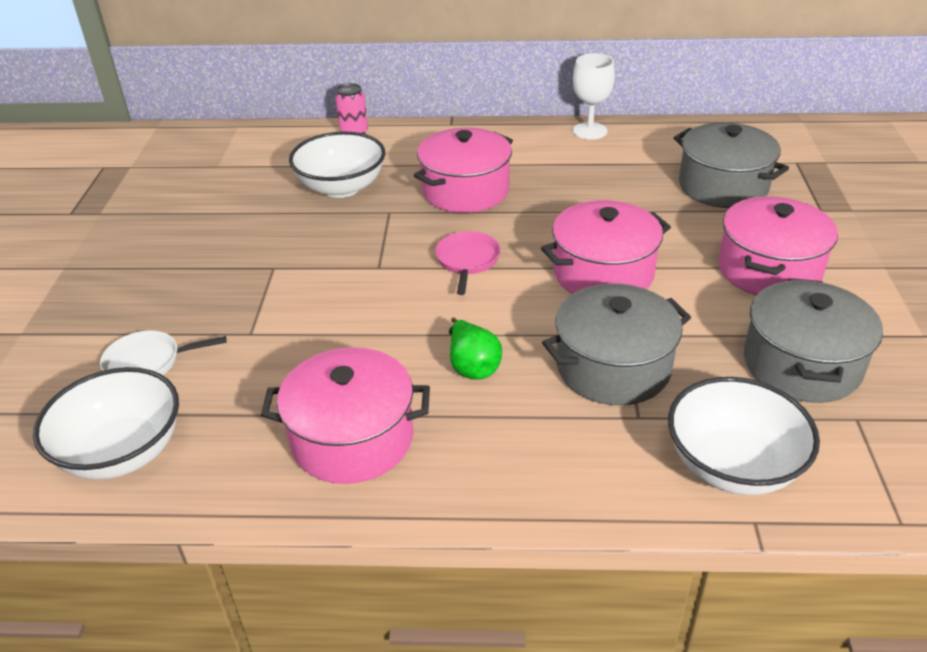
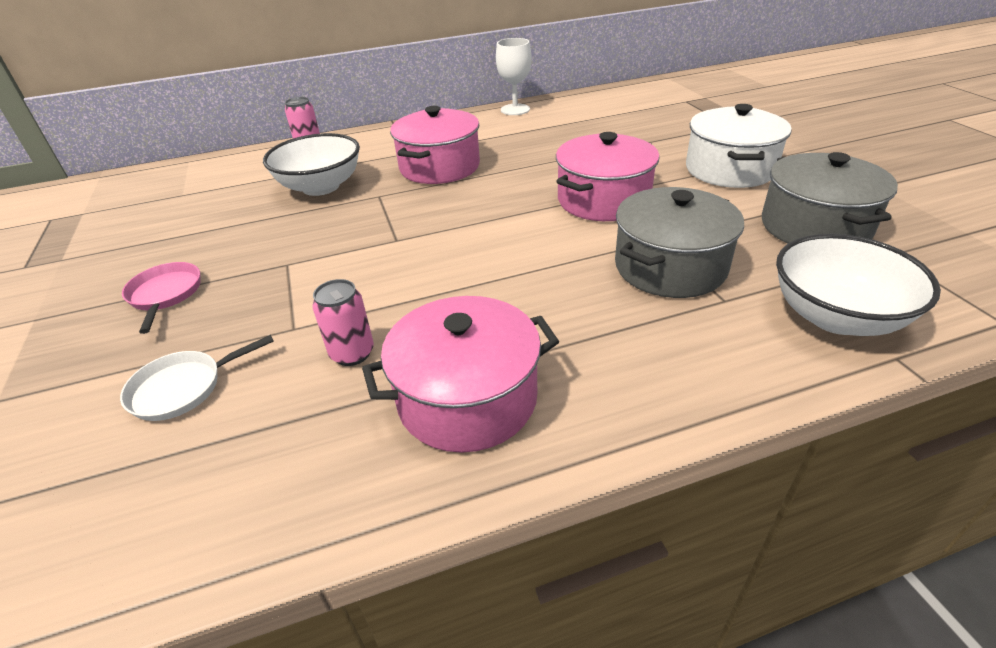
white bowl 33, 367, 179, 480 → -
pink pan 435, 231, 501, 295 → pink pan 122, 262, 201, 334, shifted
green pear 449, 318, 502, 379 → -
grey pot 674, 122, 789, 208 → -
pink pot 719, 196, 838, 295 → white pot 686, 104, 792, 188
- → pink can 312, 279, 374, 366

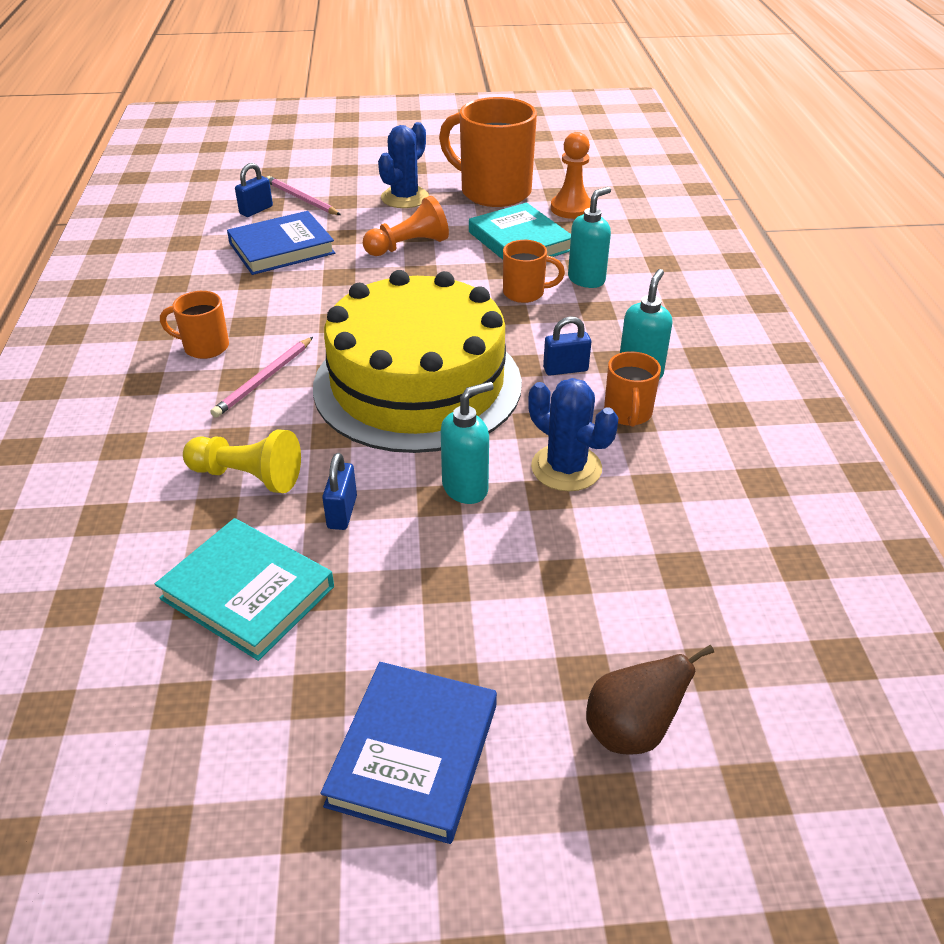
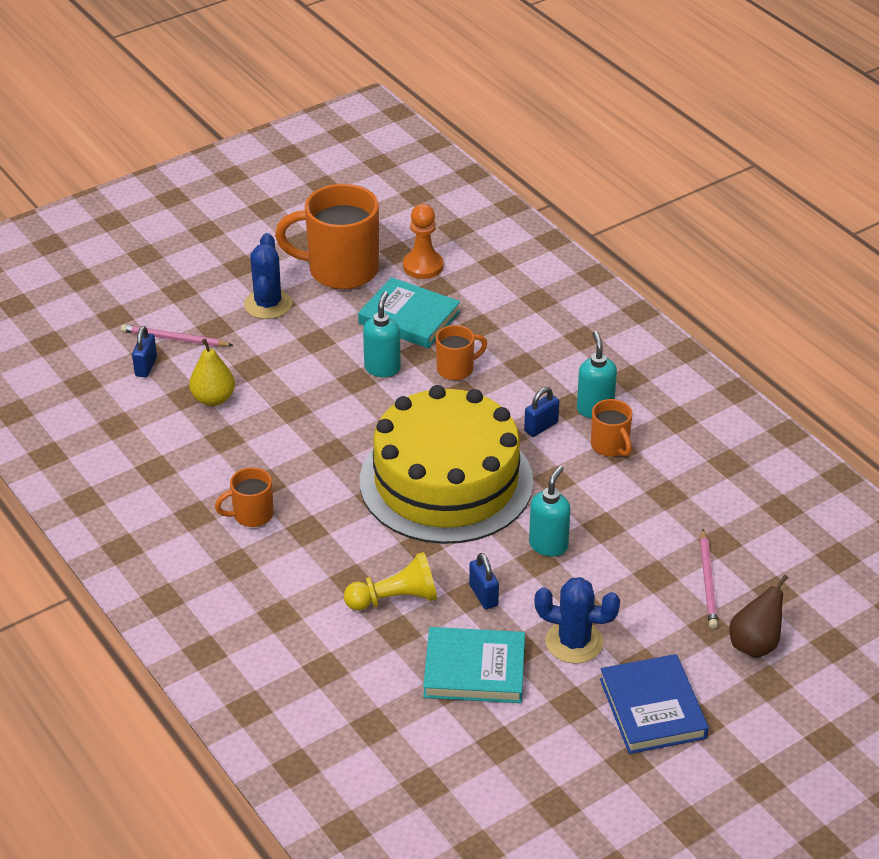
pink pencil 211, 337, 313, 418 → pink pencil 700, 529, 718, 629, shifted
blue book 227, 211, 335, 275 → yellow pear 189, 339, 235, 406
orange pawn 363, 196, 449, 256 → -
blue cactus 528, 378, 618, 491 → blue cactus 535, 577, 620, 664, shifted
turquoise soap dispenser 568, 187, 611, 288 → turquoise soap dispenser 363, 291, 401, 377, shifted

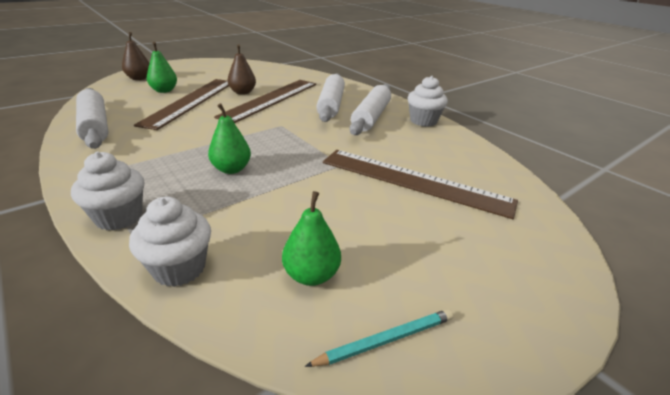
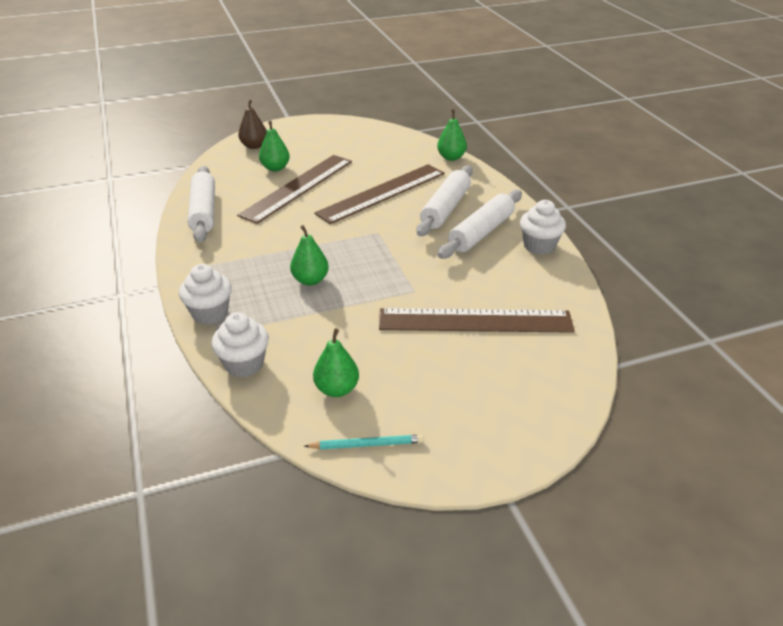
brown pear 228, 44, 256, 95 → -
brown ruler 323, 150, 518, 219 → brown ruler 379, 308, 575, 333, 45 degrees counterclockwise
- → green pear 437, 109, 467, 161

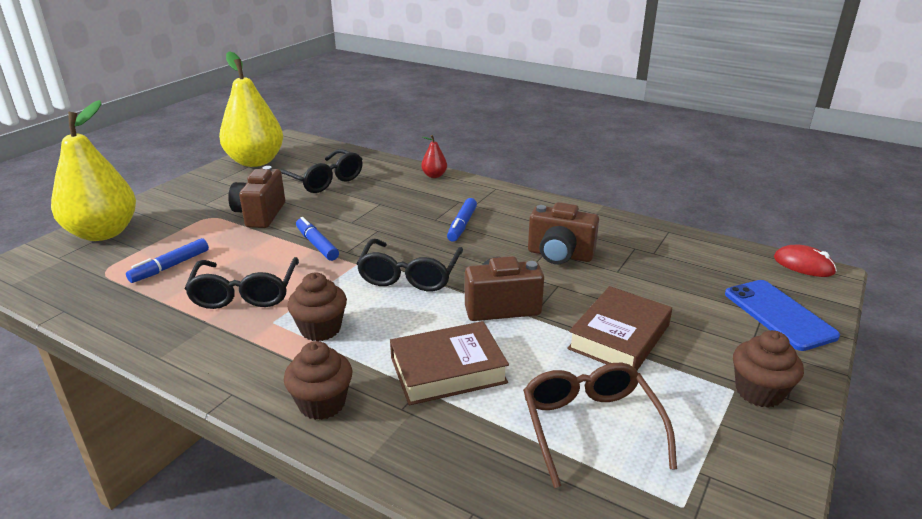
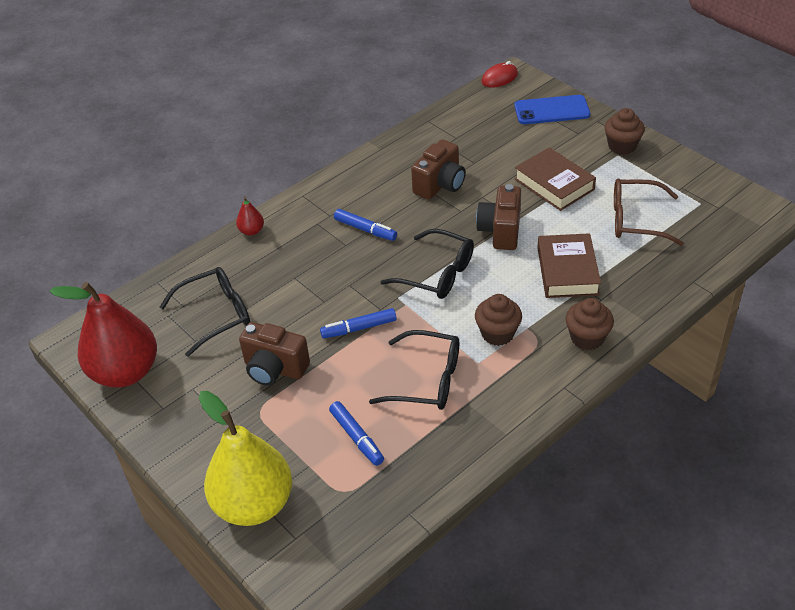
yellow pear 219, 51, 283, 167 → red pear 50, 282, 157, 388

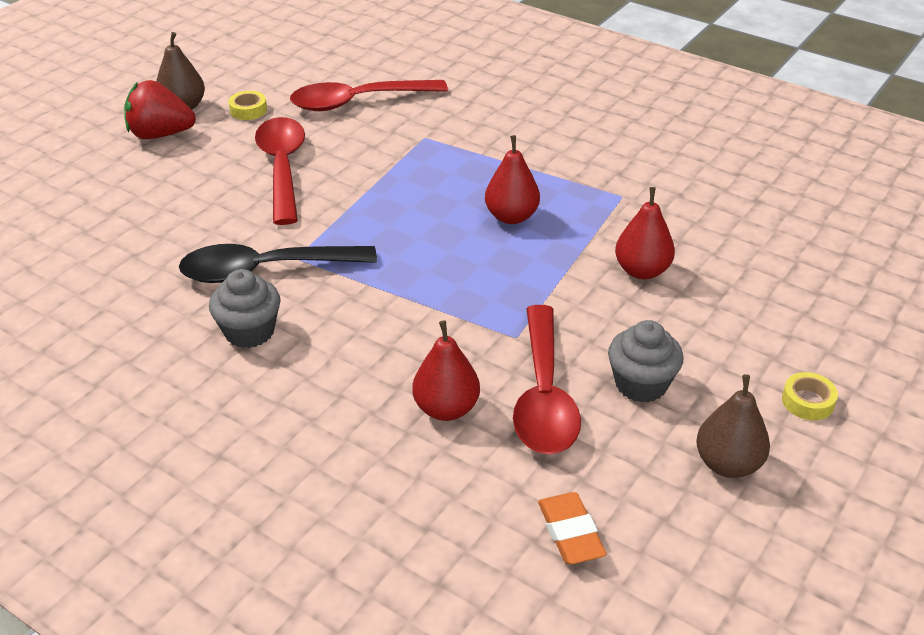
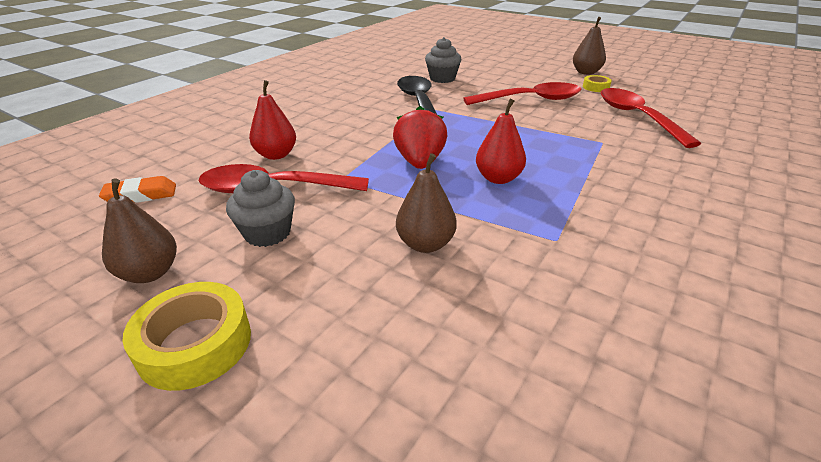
red strawberry 124, 80, 196, 139 → red strawberry 393, 106, 447, 169, shifted
grey cupcake 209, 269, 281, 348 → grey cupcake 425, 37, 462, 83, shifted
red pear 615, 187, 675, 279 → brown pear 396, 153, 457, 253
yellow tape 782, 372, 838, 420 → yellow tape 122, 282, 251, 391, x1.86

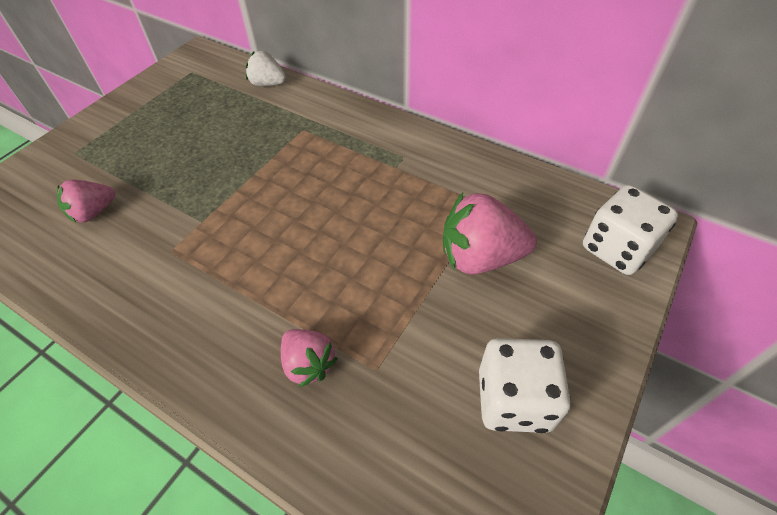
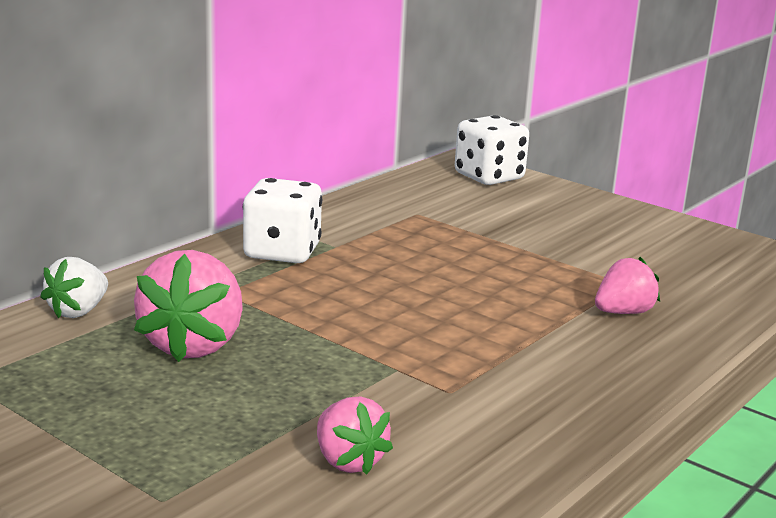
pink strawberry 443, 193, 537, 274 → pink strawberry 134, 250, 243, 362, shifted
white dice 479, 338, 571, 433 → white dice 243, 178, 322, 263, shifted

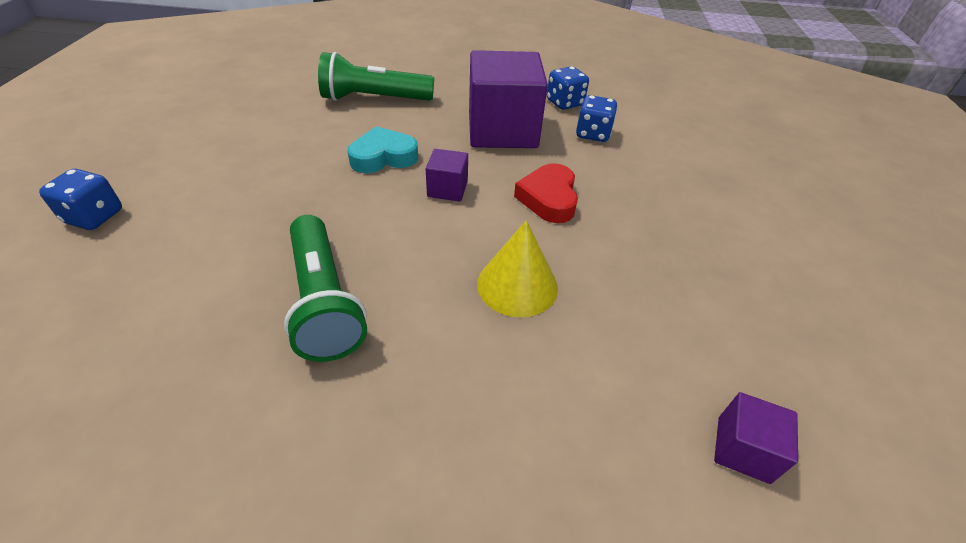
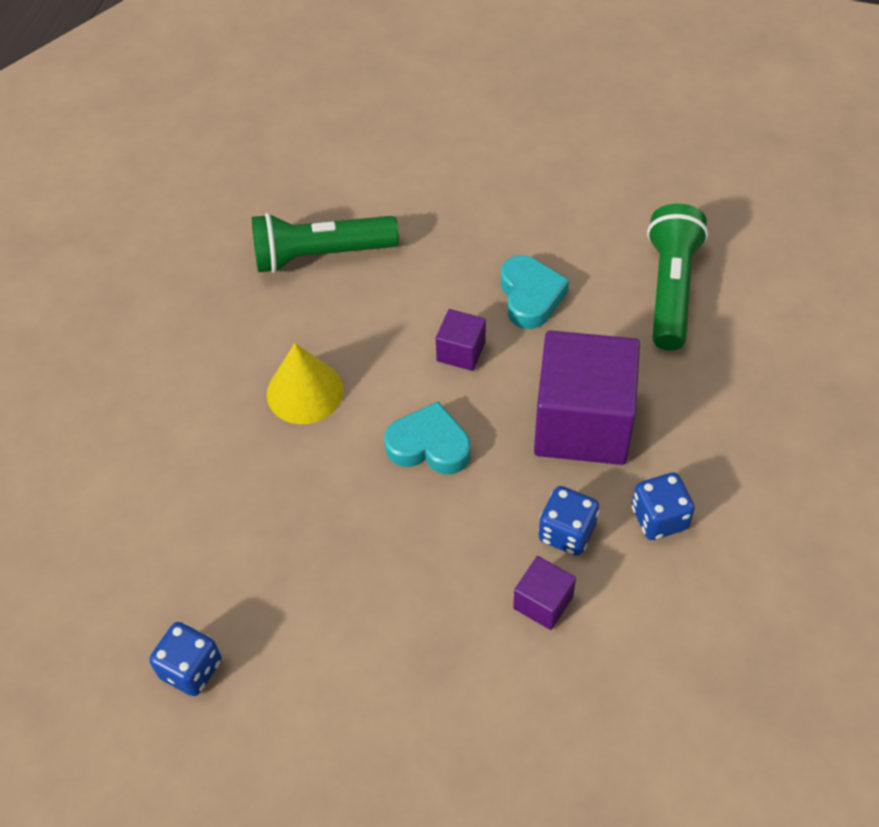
blue dice 39, 169, 122, 230 → blue dice 149, 622, 222, 696, shifted
red heart 514, 163, 578, 223 → turquoise heart 384, 402, 471, 474
purple cube 714, 392, 798, 484 → purple cube 513, 556, 576, 630, shifted

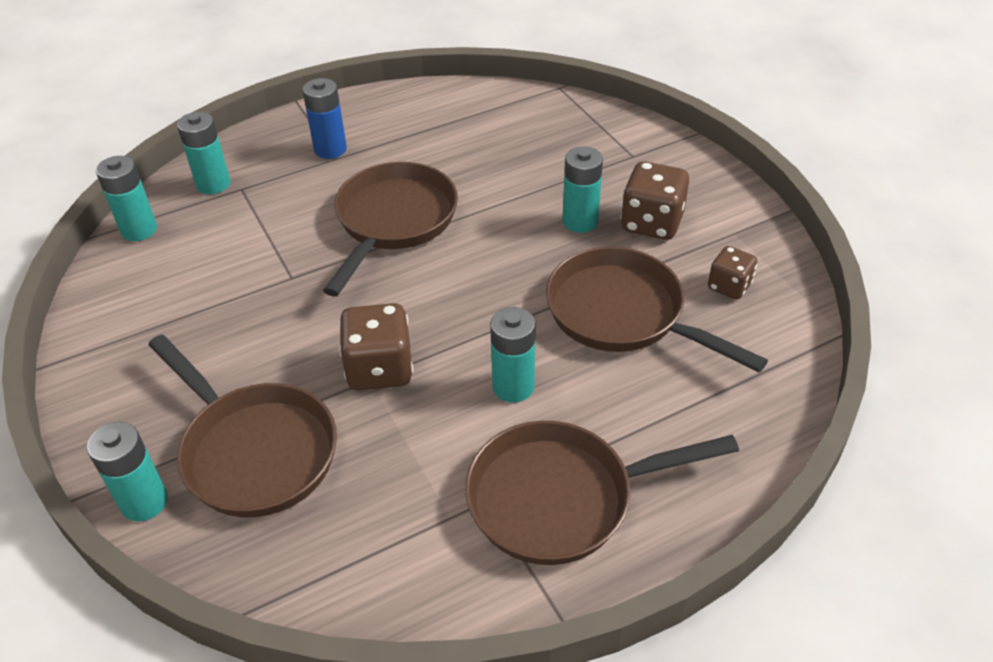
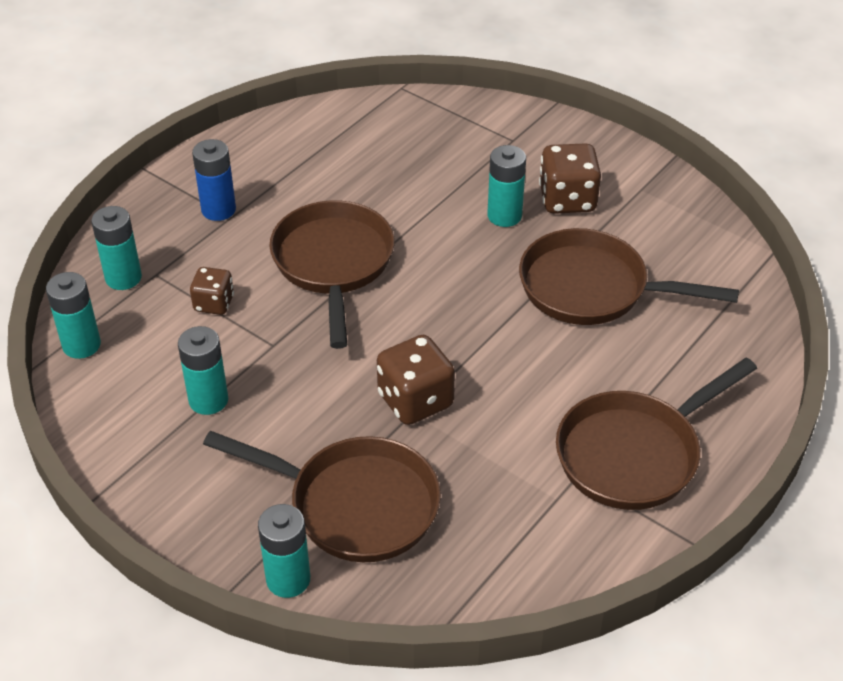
turquoise battery 490, 307, 536, 403 → turquoise battery 178, 326, 228, 415, shifted
brown dice 708, 246, 757, 300 → brown dice 190, 267, 234, 315, shifted

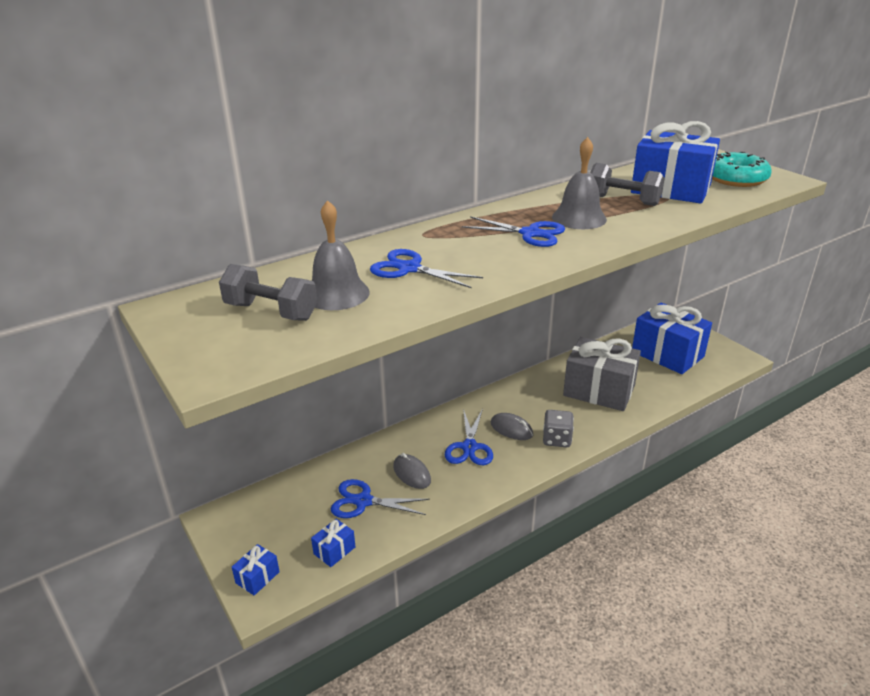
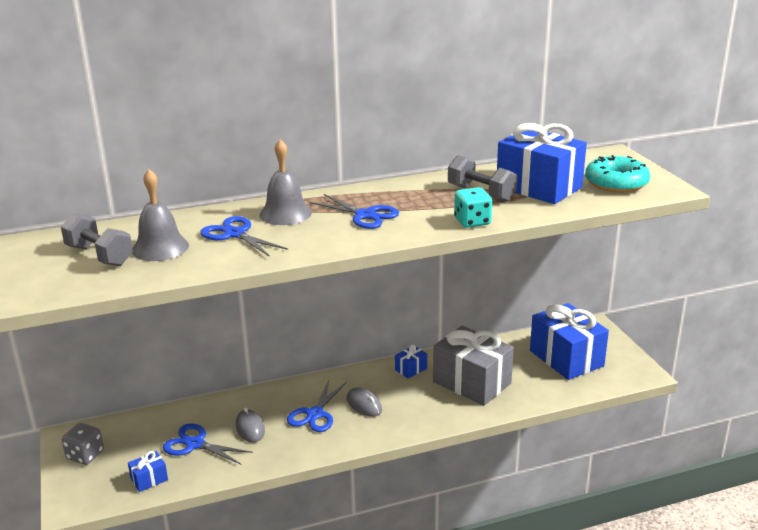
blue gift 232, 544, 280, 596 → blue gift 395, 345, 427, 379, shifted
grey dice 543, 410, 574, 447 → grey dice 62, 423, 104, 465, shifted
grey bell 552, 137, 607, 229 → grey bell 259, 139, 312, 225, shifted
- → turquoise dice 454, 187, 492, 228

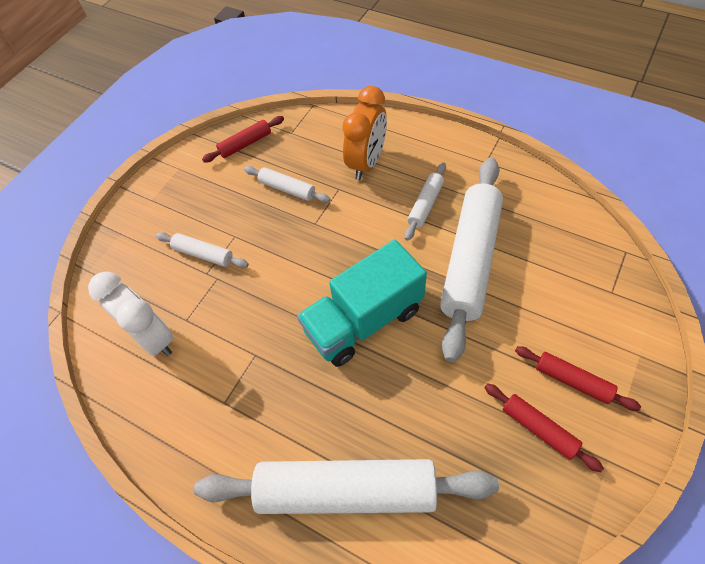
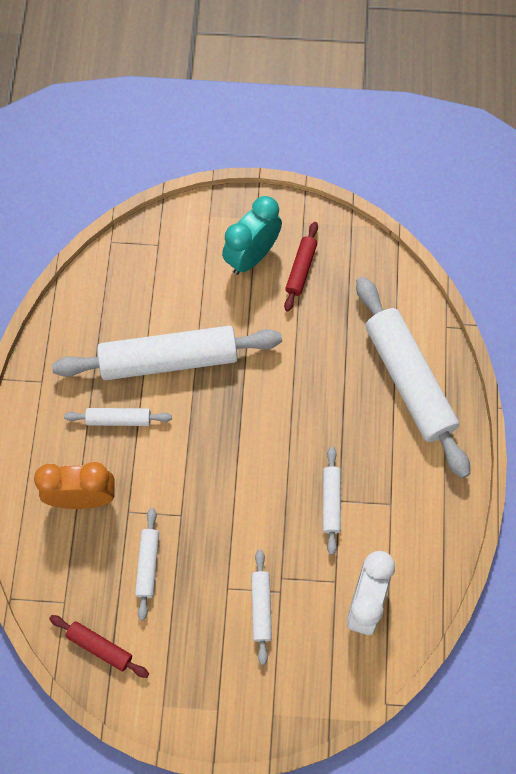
turquoise truck 297, 240, 427, 367 → -
red rolling pin 515, 346, 641, 411 → turquoise clock 222, 196, 282, 275
- → white rolling pin 323, 447, 341, 555

